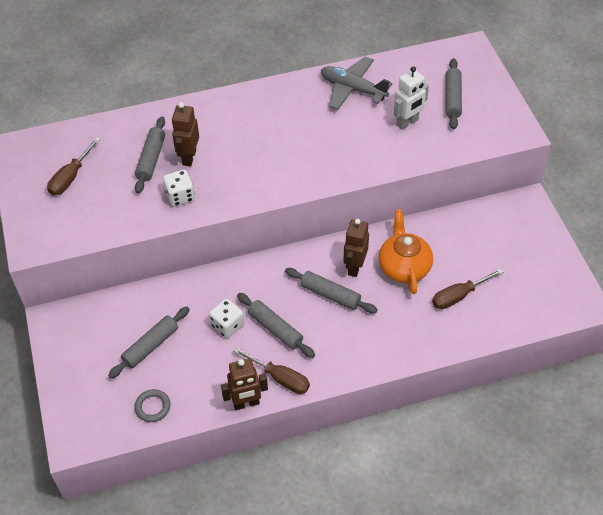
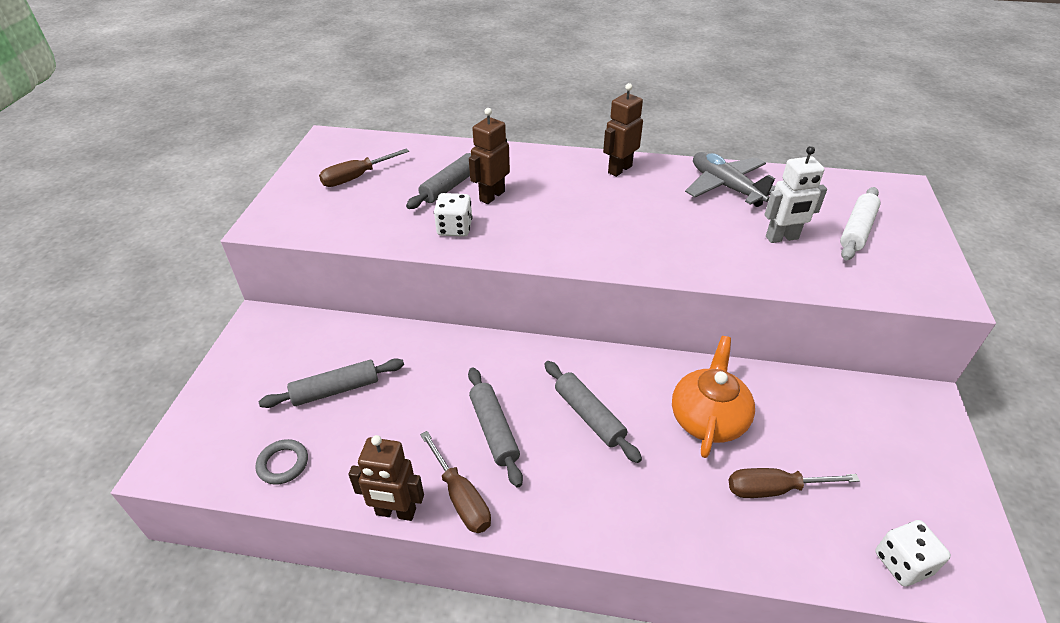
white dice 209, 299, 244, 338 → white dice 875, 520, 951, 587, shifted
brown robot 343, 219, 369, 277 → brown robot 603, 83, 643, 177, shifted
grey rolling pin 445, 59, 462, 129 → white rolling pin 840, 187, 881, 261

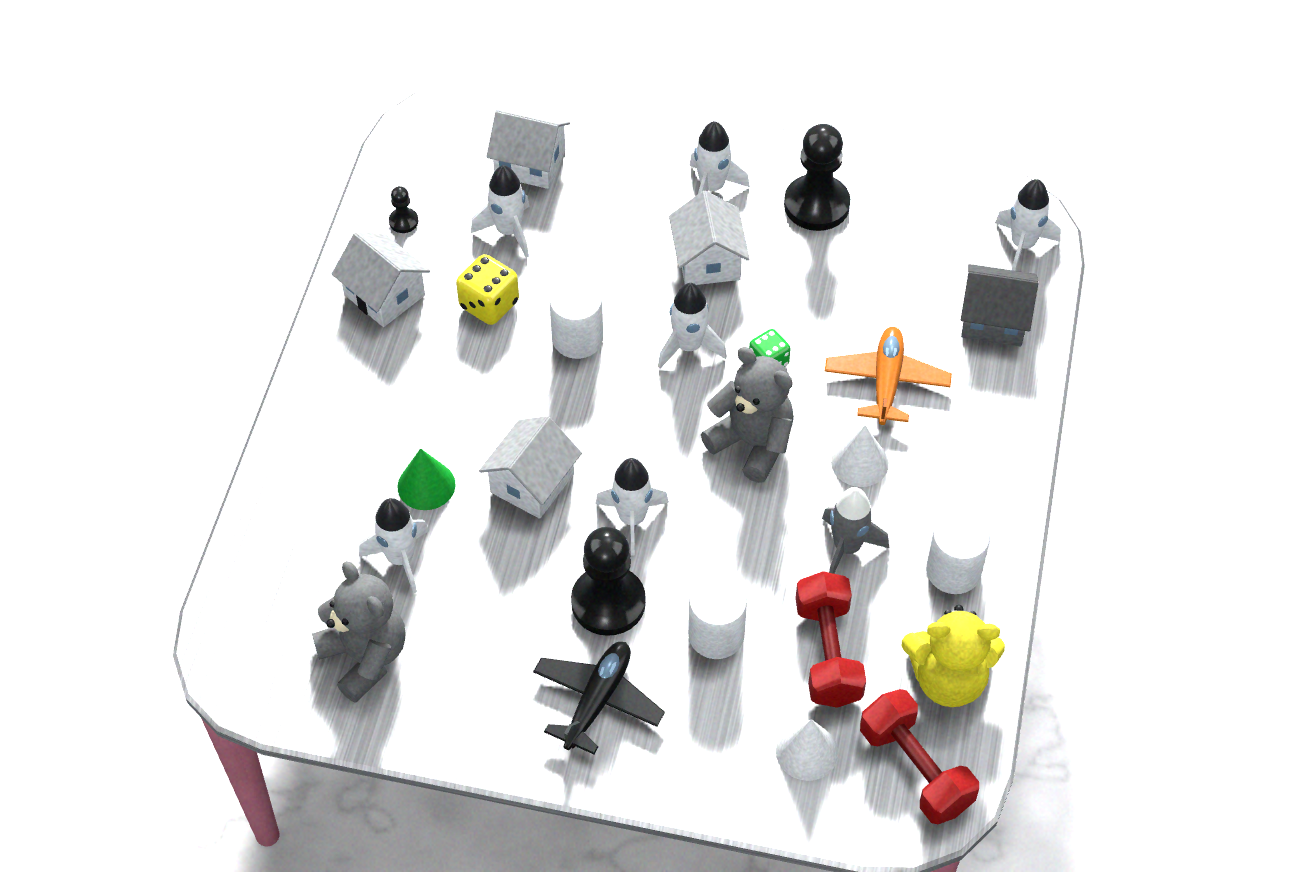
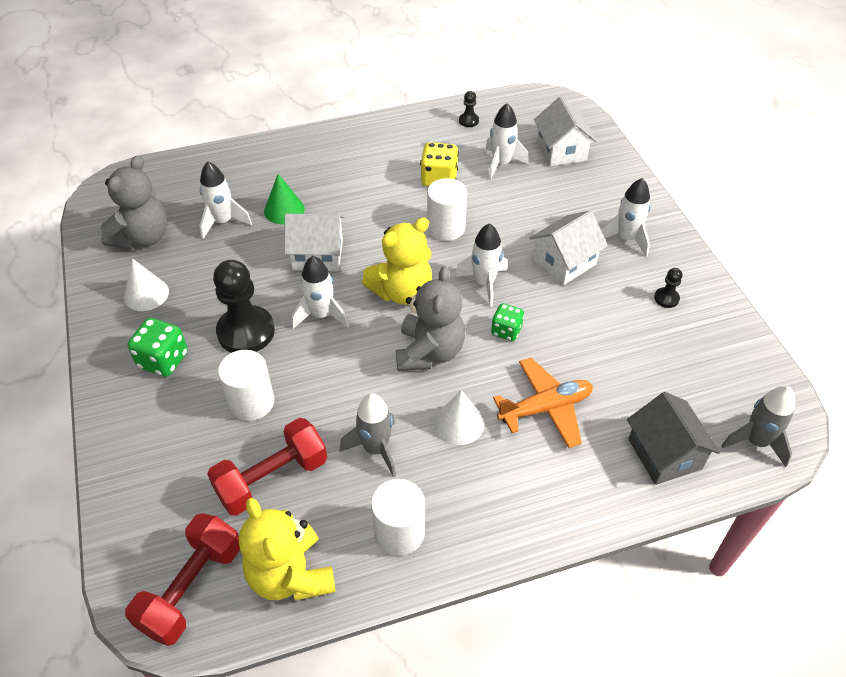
white house 332, 232, 430, 327 → -
black plane 533, 642, 665, 754 → green dice 127, 318, 188, 377
white cone 776, 719, 839, 781 → white cone 124, 258, 169, 311, shifted
black pawn 784, 124, 850, 231 → black pawn 654, 268, 682, 308, x0.44
white rocket 995, 179, 1061, 271 → grey rocket 721, 386, 795, 467
- → yellow teddy bear 362, 217, 432, 305

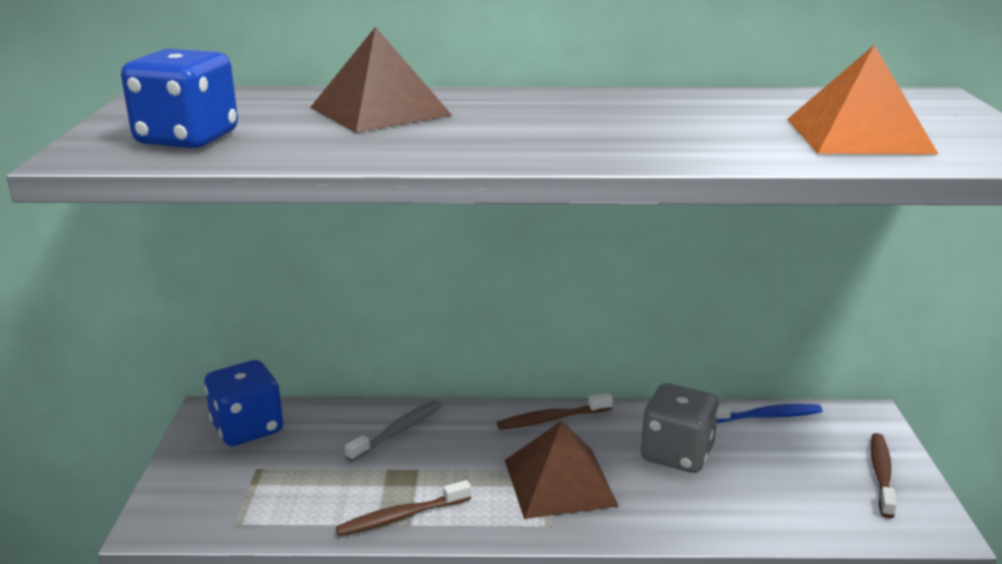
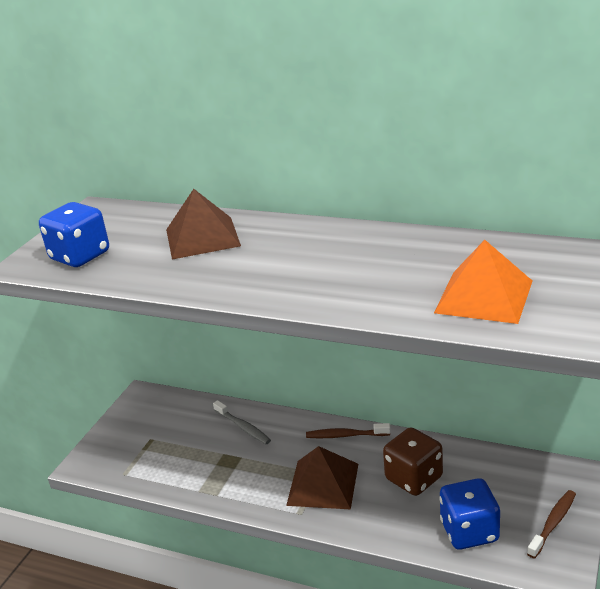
blue dice 204, 360, 283, 446 → blue dice 439, 478, 500, 550, shifted
brown toothbrush 336, 480, 471, 536 → -
grey toothbrush 345, 401, 441, 462 → grey toothbrush 213, 400, 271, 444, 75 degrees clockwise
grey dice 640, 383, 719, 473 → brown dice 383, 427, 443, 496
blue toothbrush 717, 404, 822, 423 → -

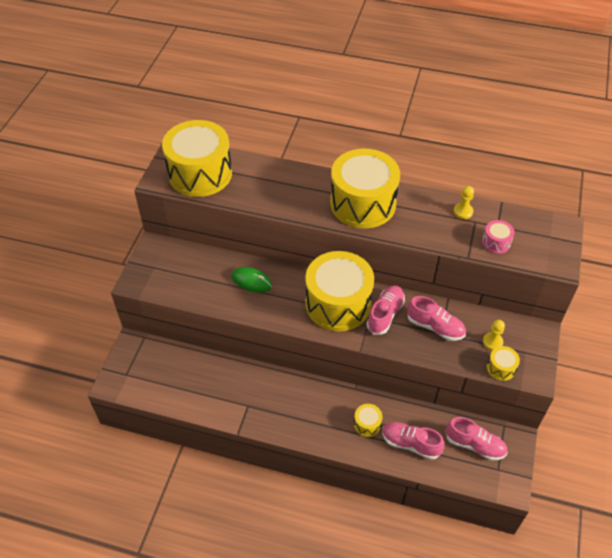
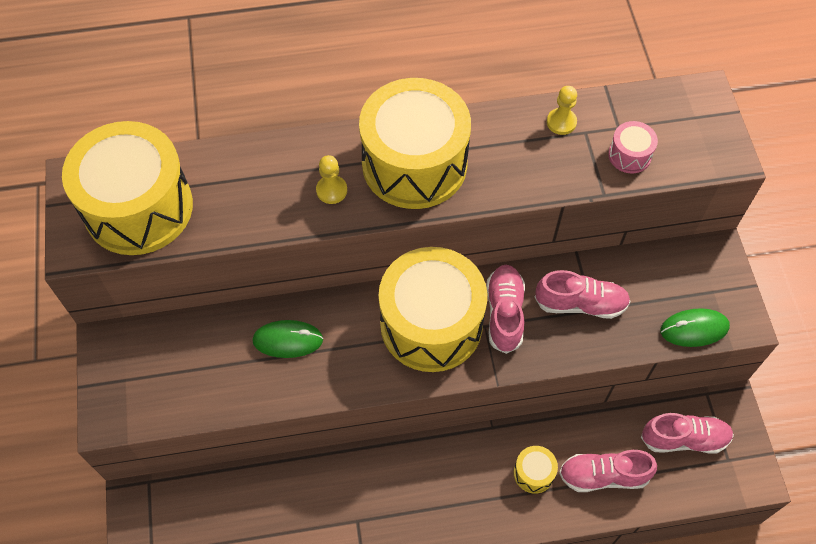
yellow pawn 483, 320, 505, 351 → yellow pawn 316, 155, 347, 204, shifted
yellow drum 487, 346, 520, 381 → green mouse 660, 308, 730, 347

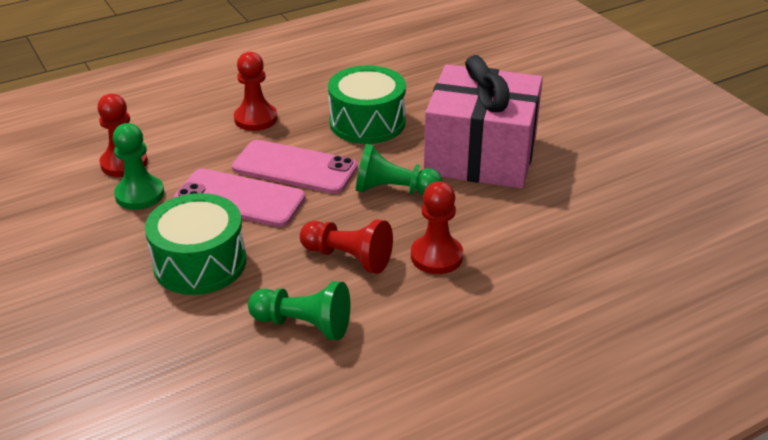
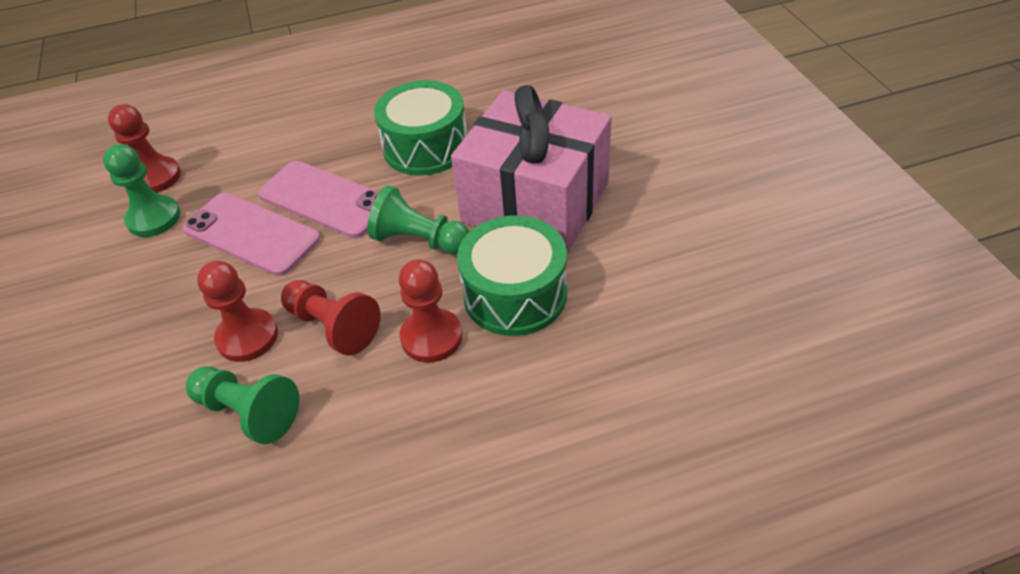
green drum 145, 193, 246, 295 → green drum 457, 215, 567, 336, shifted
red pawn 234, 52, 278, 131 → red pawn 197, 261, 278, 362, shifted

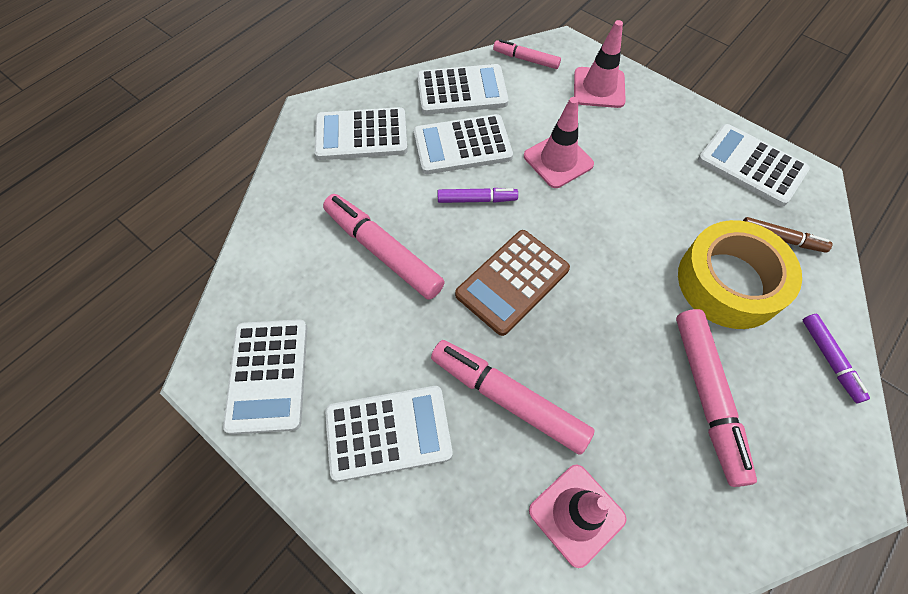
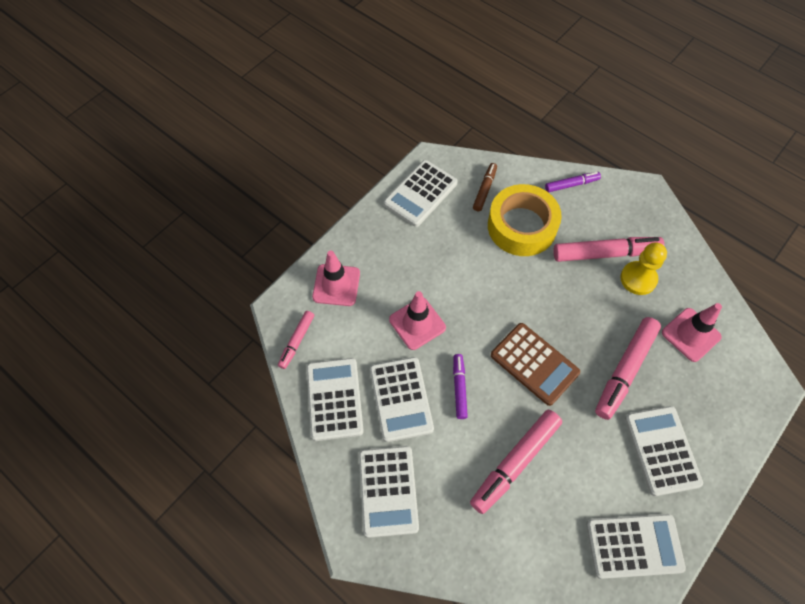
- → yellow pawn 620, 242, 667, 295

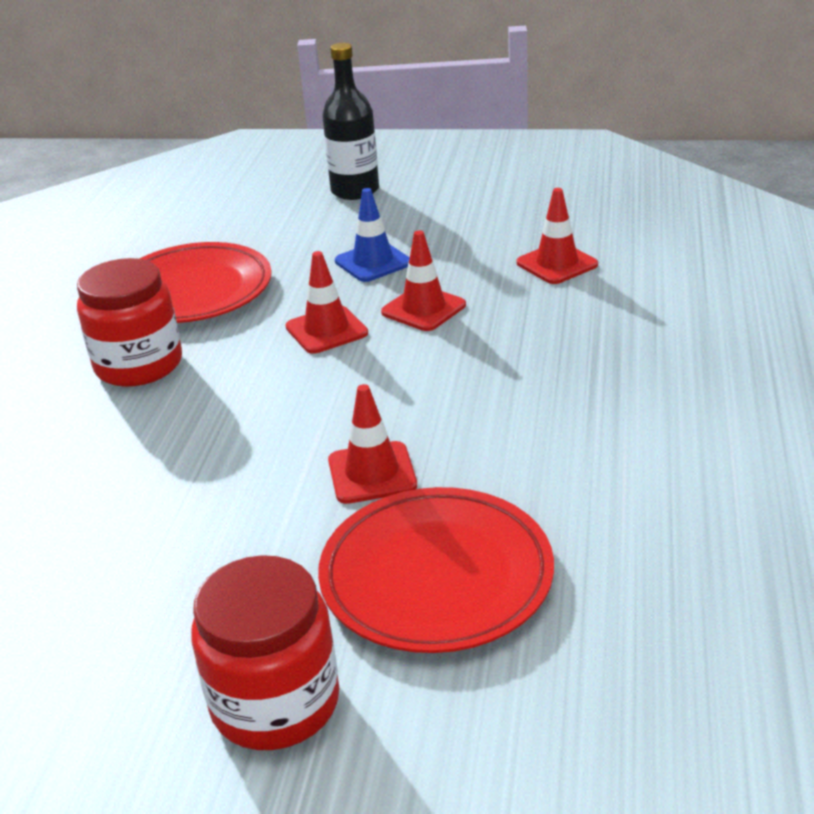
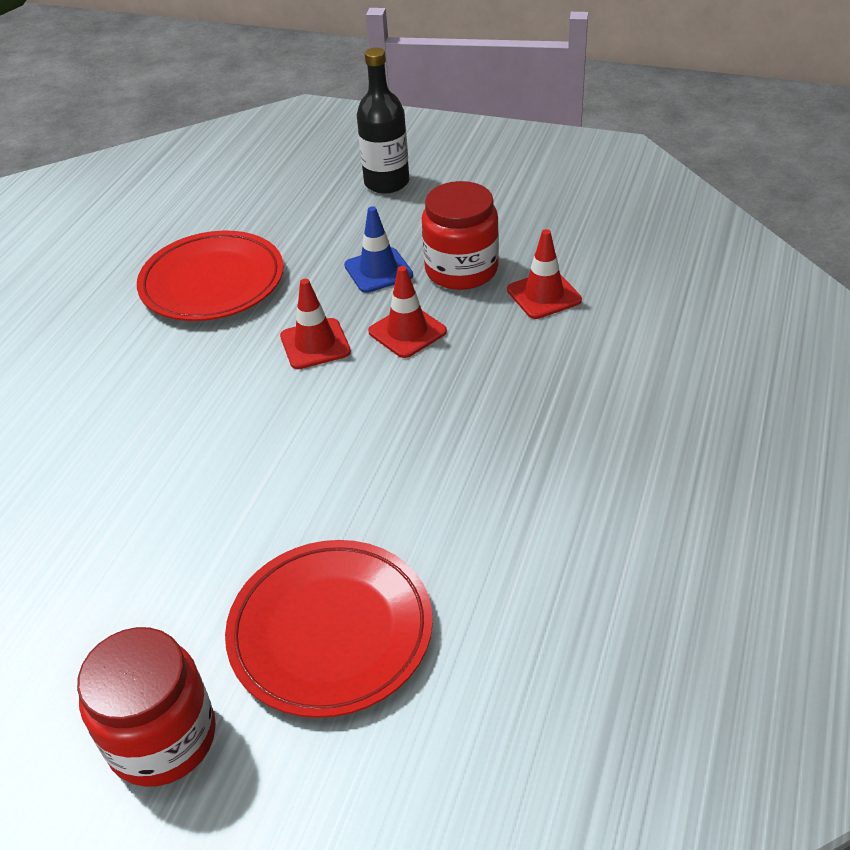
red jar 77, 258, 182, 387 → red jar 422, 181, 499, 290, shifted
red traffic cone 328, 384, 417, 504 → -

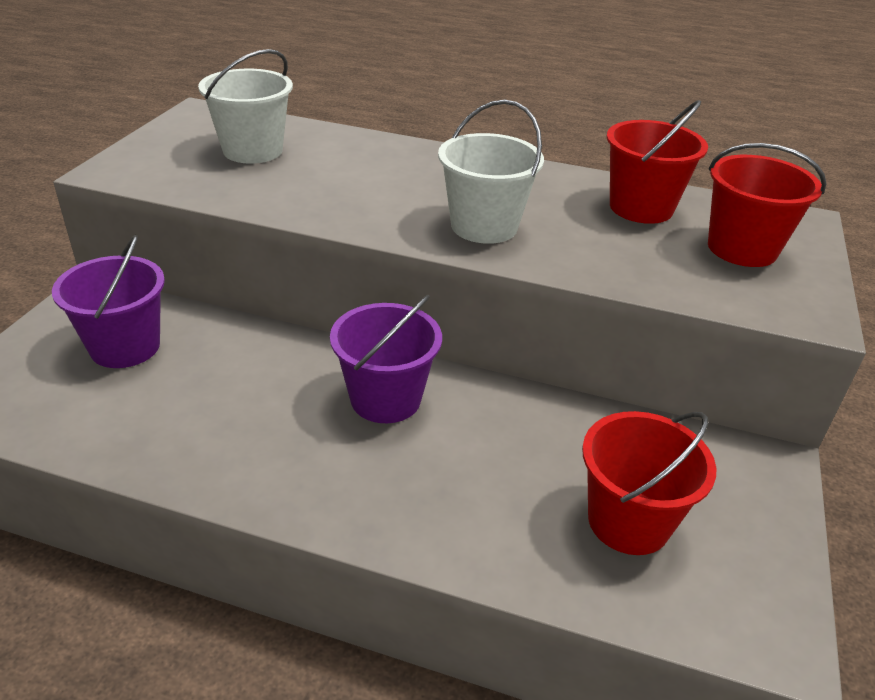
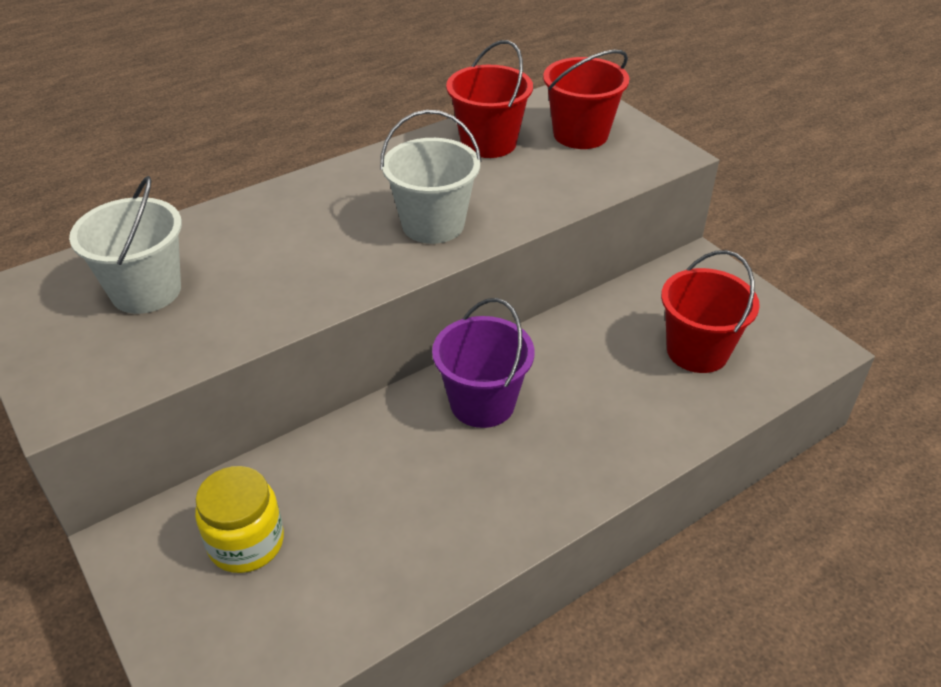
purple bucket 52, 235, 165, 368 → yellow jar 195, 466, 284, 573

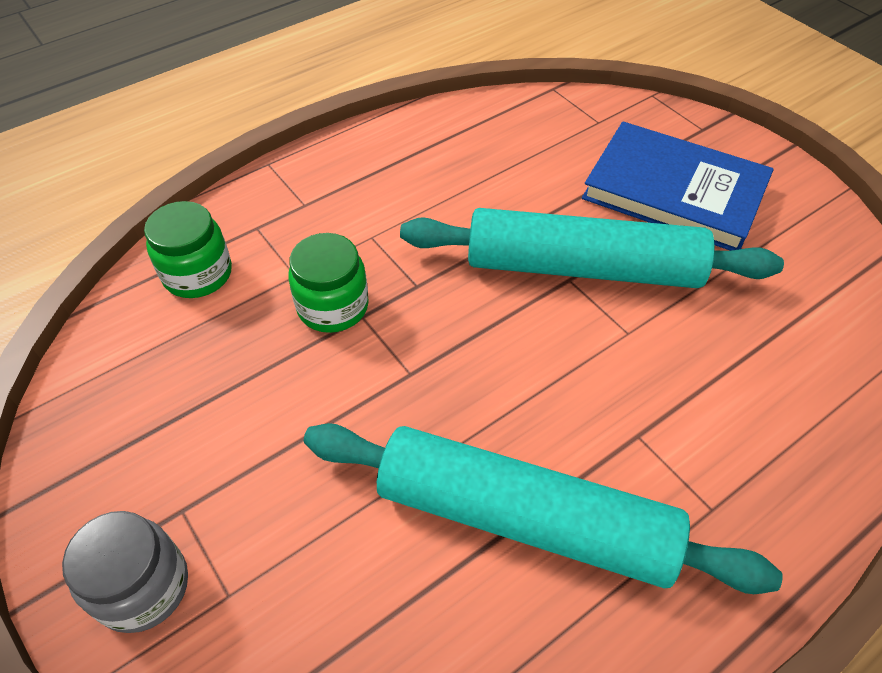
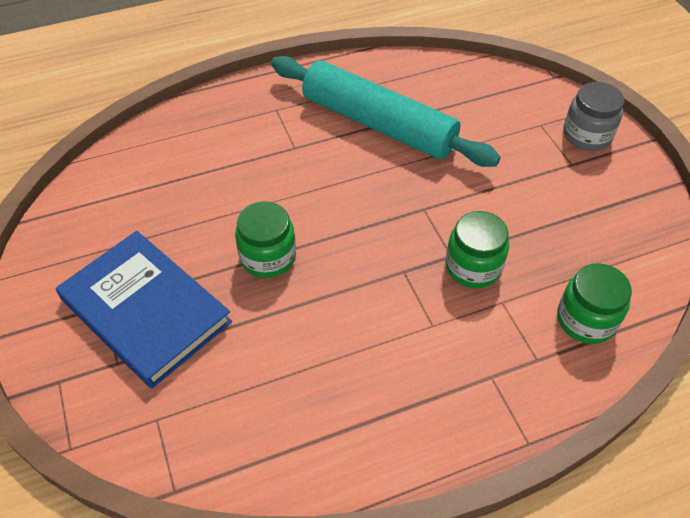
turquoise rolling pin 400, 208, 784, 288 → green jar 235, 201, 296, 278

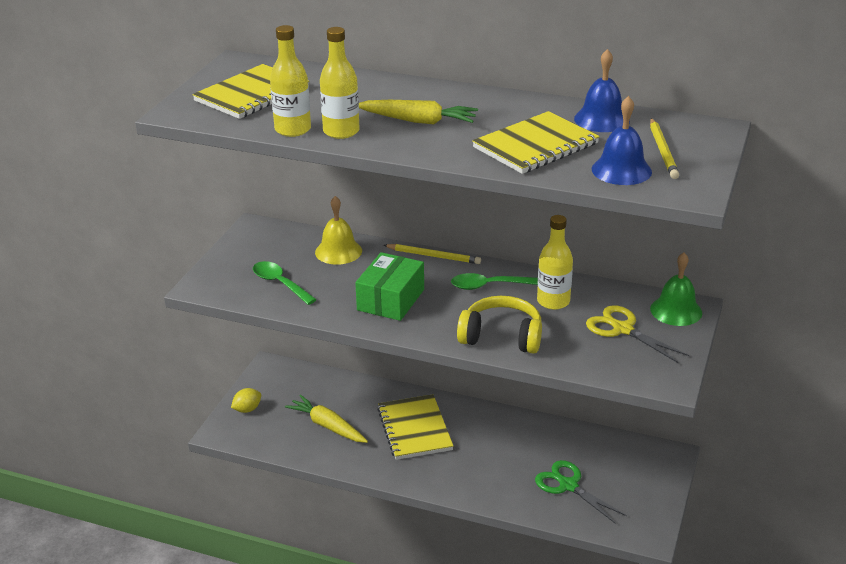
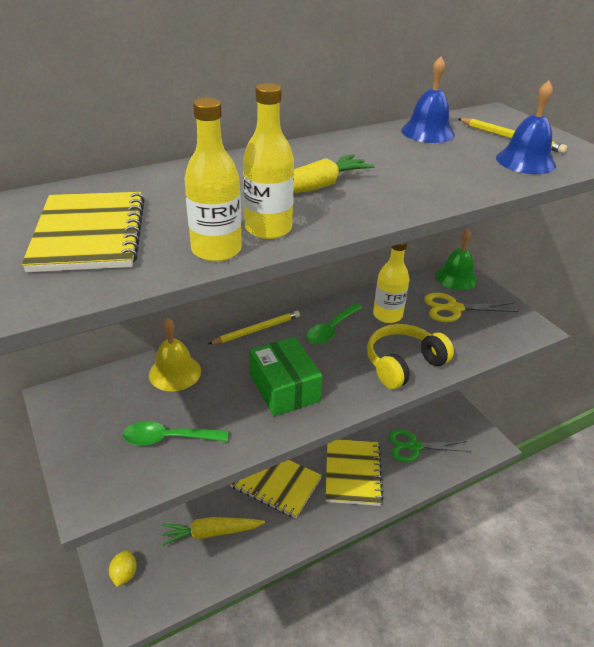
yellow notebook 472, 111, 600, 174 → yellow notebook 326, 439, 383, 506, shifted

